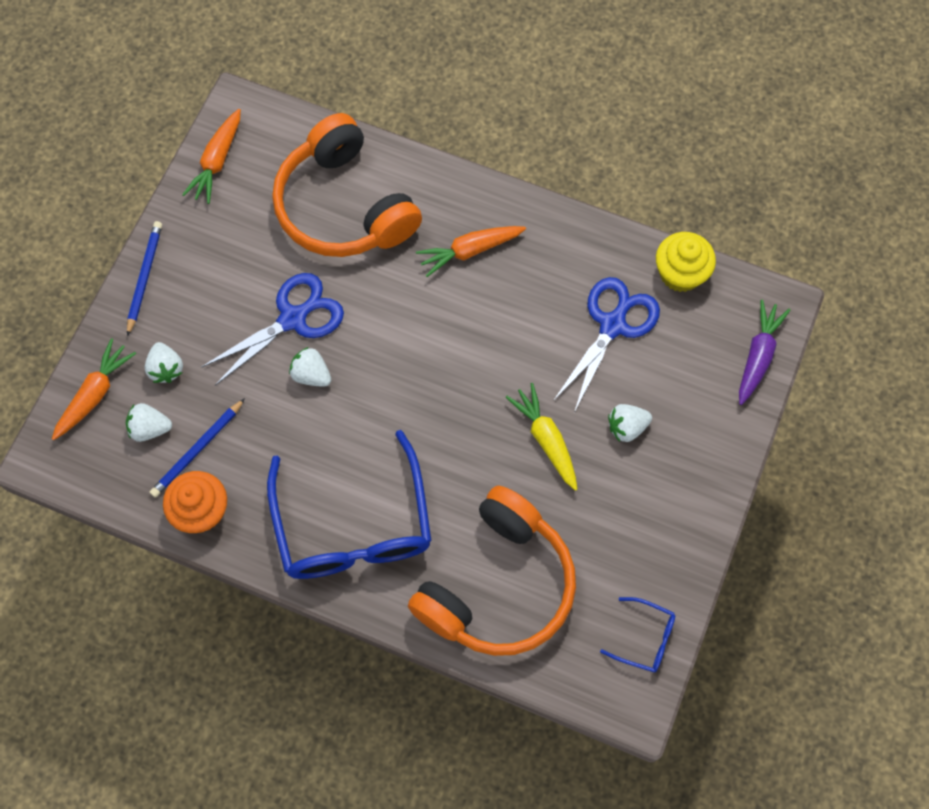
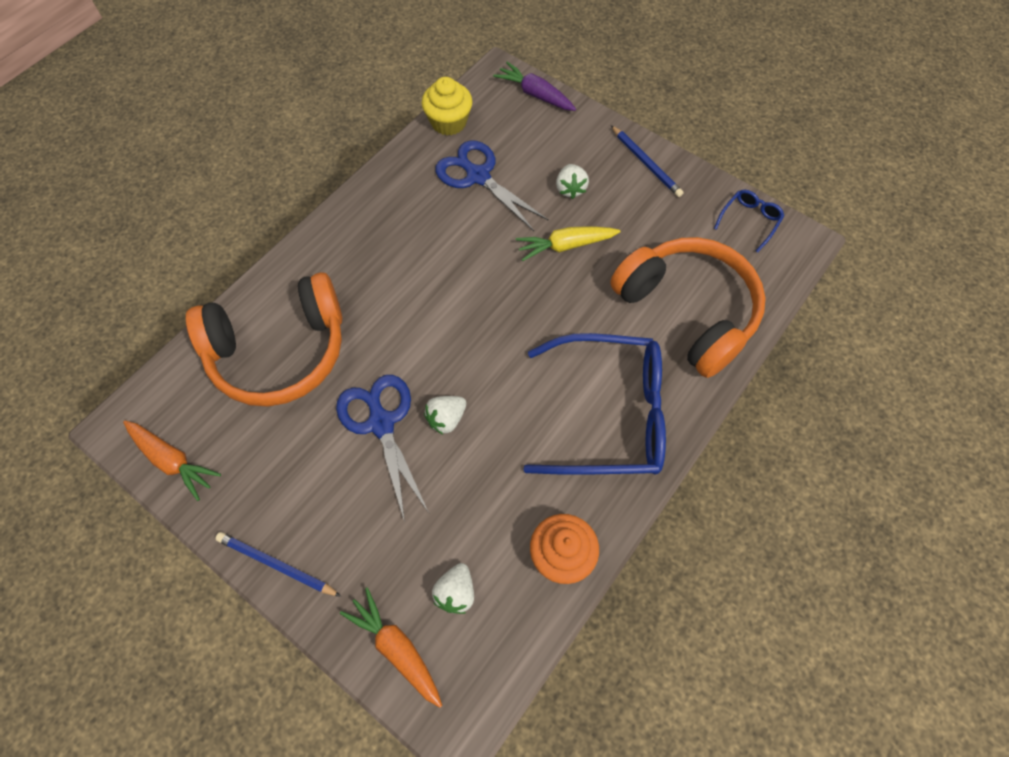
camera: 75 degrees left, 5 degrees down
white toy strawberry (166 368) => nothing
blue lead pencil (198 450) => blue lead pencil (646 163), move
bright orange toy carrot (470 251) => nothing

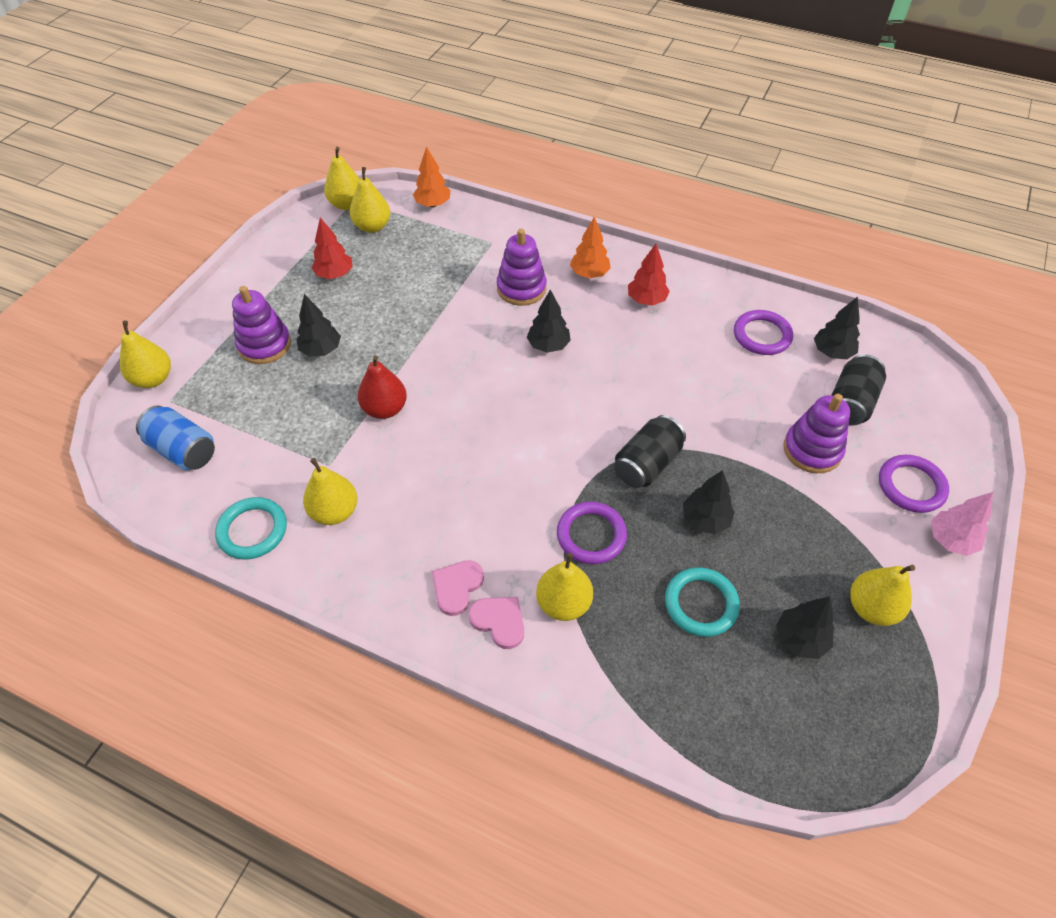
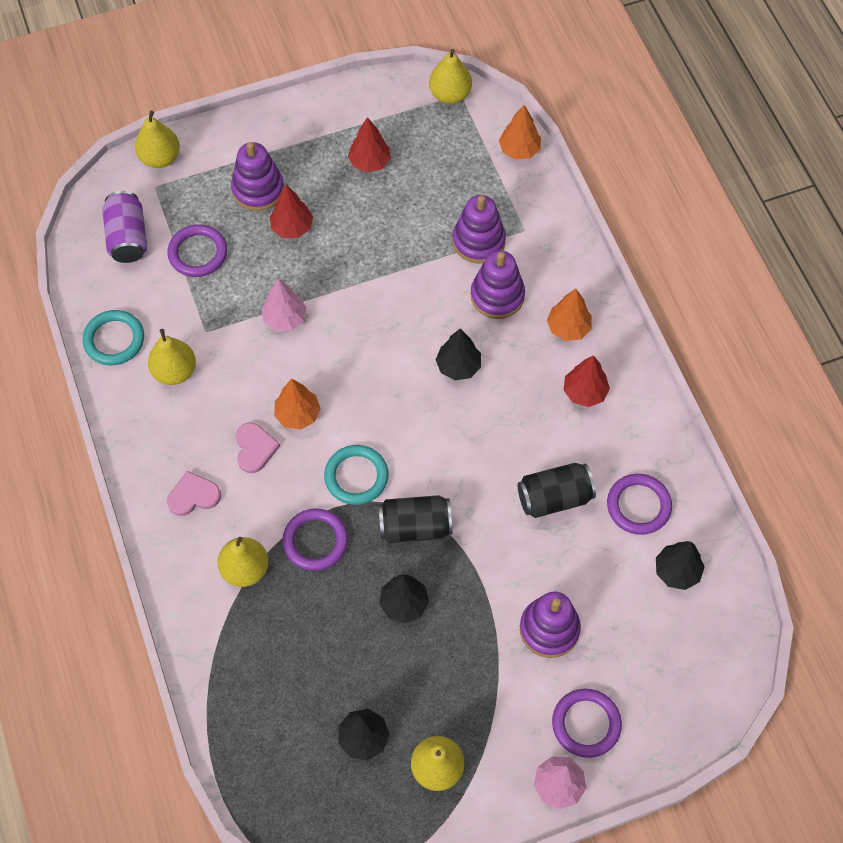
camera: 45 degrees right, 10 degrees up
blue can (183 450) => violet can (128 237)
ebony tree (321 350) => red tree (292 227)
golden pear (372 226) => nothing
red pear (385 409) => rosy tree (285 318)
rosy heart shape (499 621) => rosy heart shape (255 448), move
aqua ring (701 604) => aqua ring (356 476), move
ebony can (850 403) => ebony can (554 498), move
nothing => violet ring (198 253)
nothing => bright orange tree (298 414)
nothing => violet ring stacker (478 241)

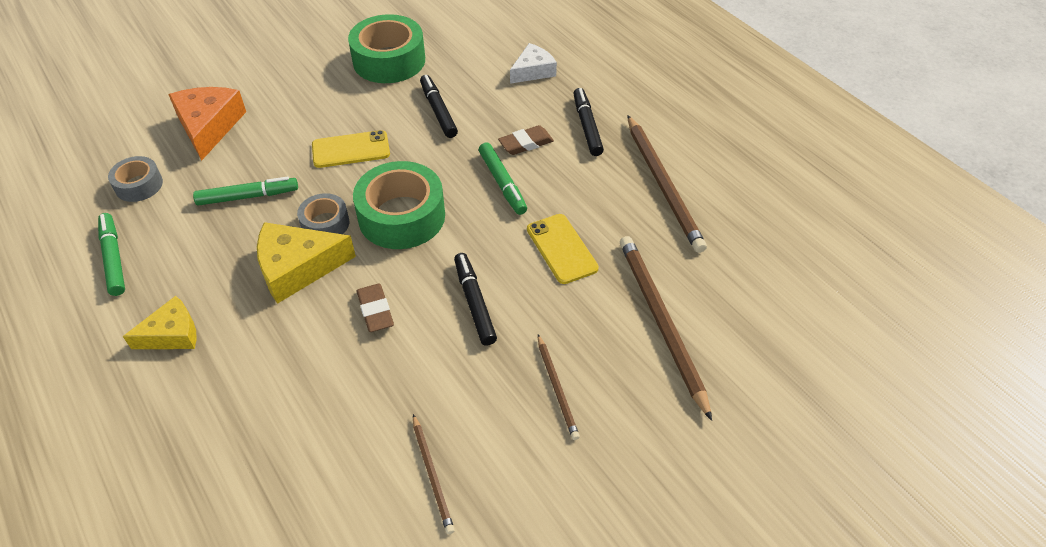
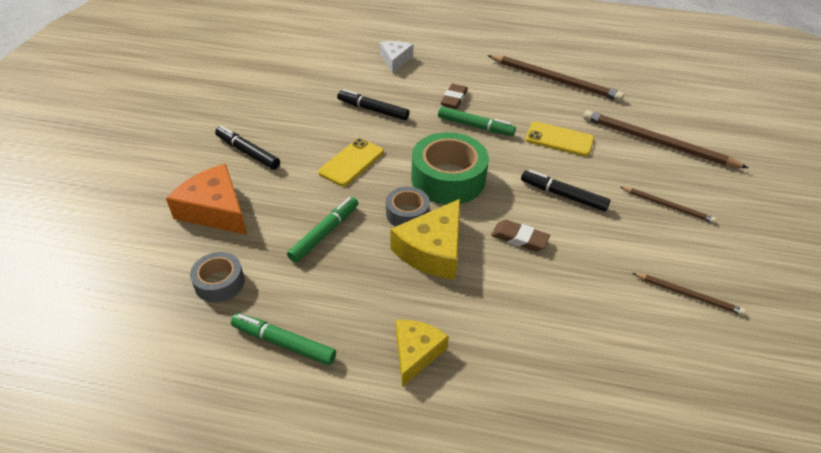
camera: 45 degrees left, 5 degrees down
emerald tape (389 60) => nothing
ebony marker (587 126) => ebony marker (247 152), move

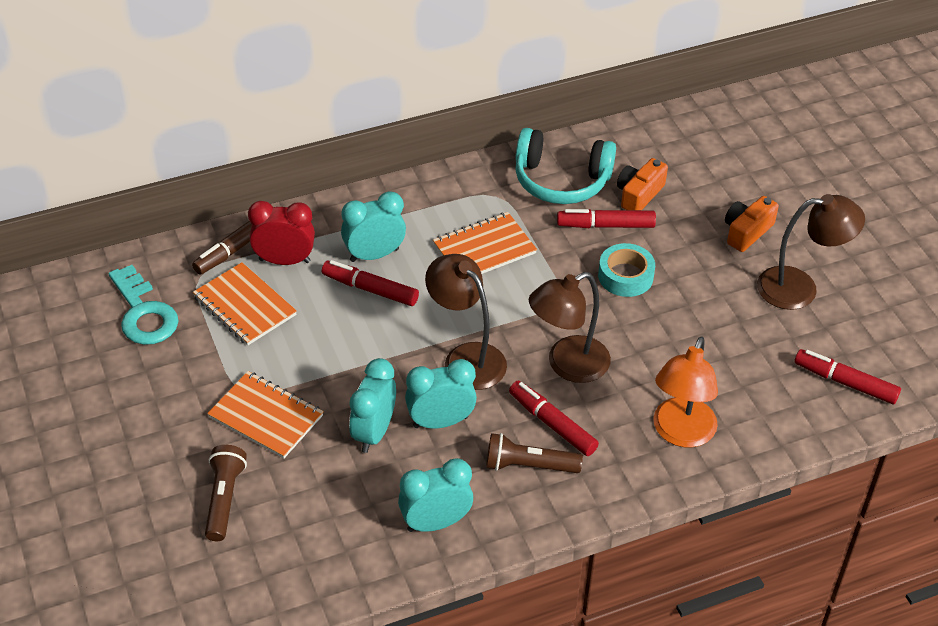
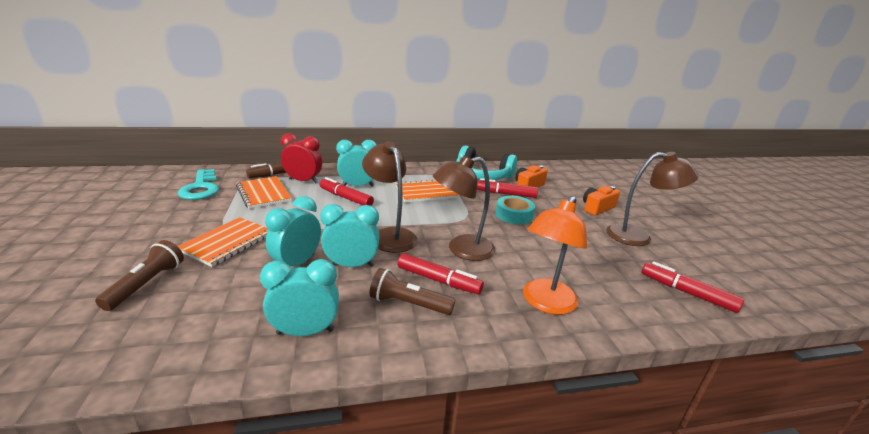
camera: 10 degrees right, 20 degrees down
bright orange notebook (266 416) => bright orange notebook (227 243), 75 degrees clockwise
red marker (552 424) => red marker (438 280), 150 degrees clockwise

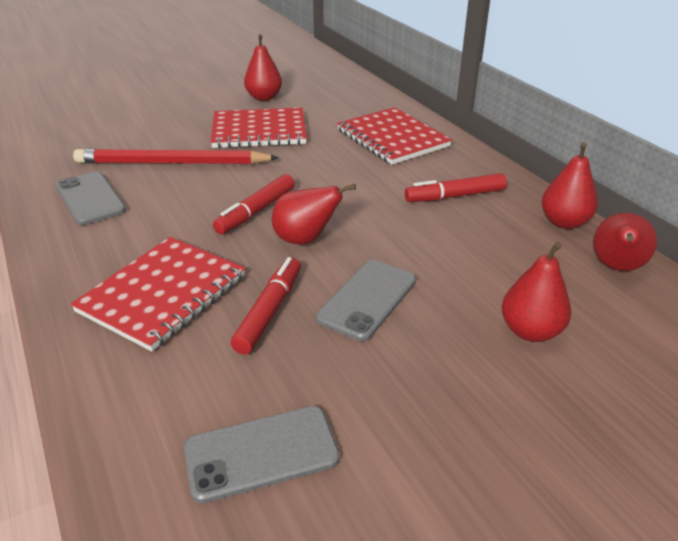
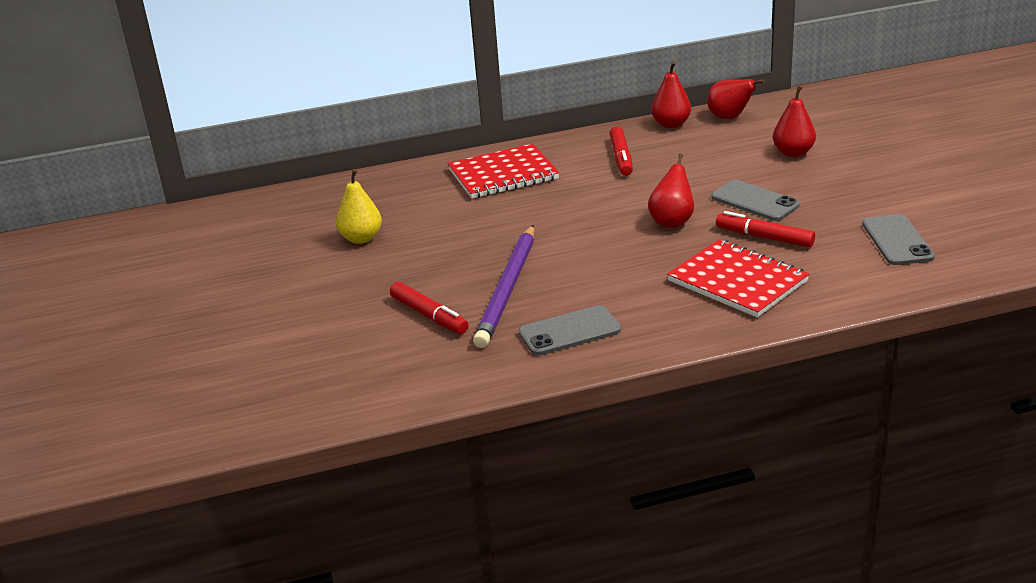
camera: 75 degrees left, 5 degrees down
red lead pencil (172 163) => violet lead pencil (508 289)
red notebook (259 131) => nothing
red marker (256 211) => red marker (429 315), move
red pear (264 98) => golden pear (361 238)

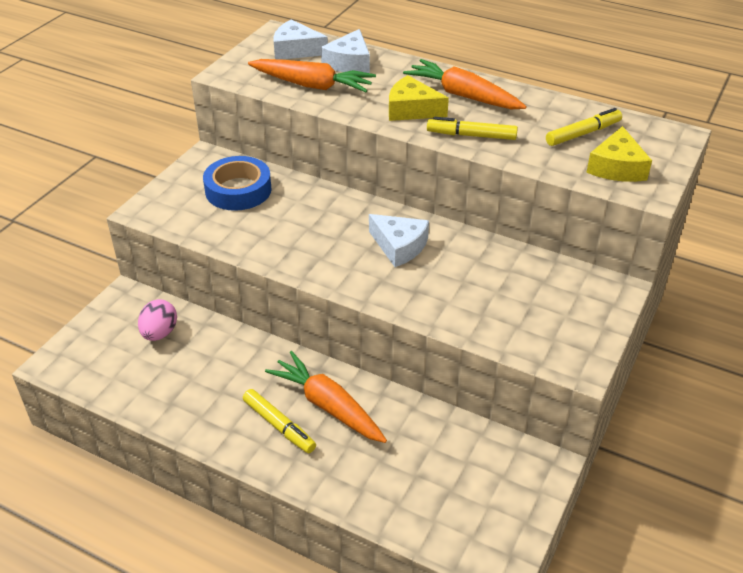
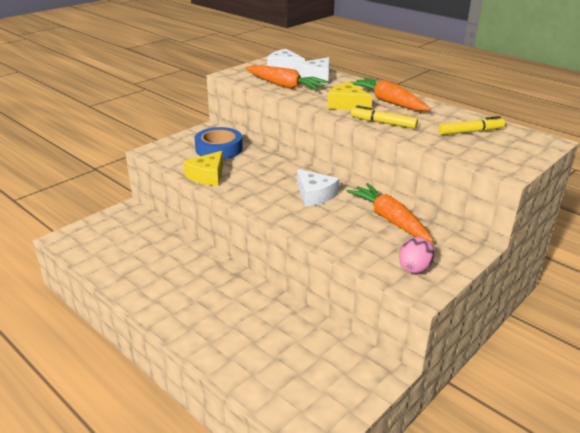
camera: 15 degrees right, 10 degrees down
rosy toy egg (159 333) => rosy toy egg (414 269), move
golden marker (279 426) => nothing
bright orange toy carrot (328 406) => bright orange toy carrot (389 219), move
golden cheese (617 167) => golden cheese (207 176), move

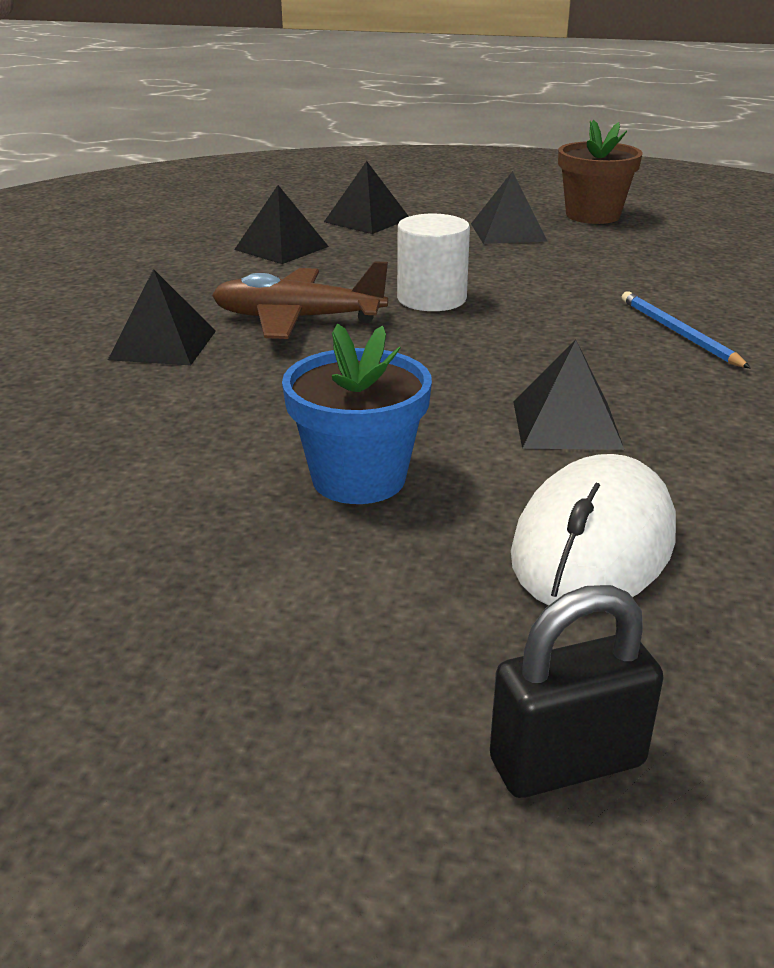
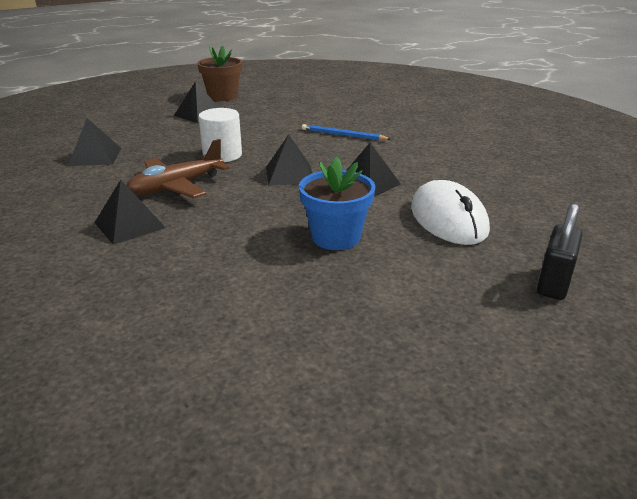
camera: 45 degrees left, 0 degrees up
ebony pyramid (367 220) => ebony pyramid (290 174), move

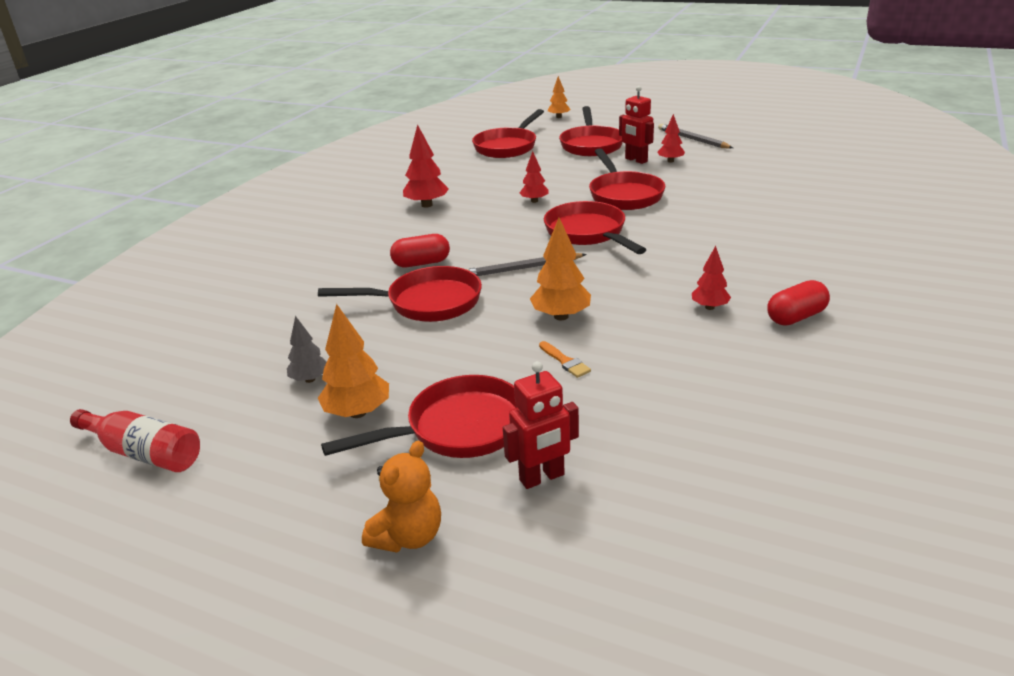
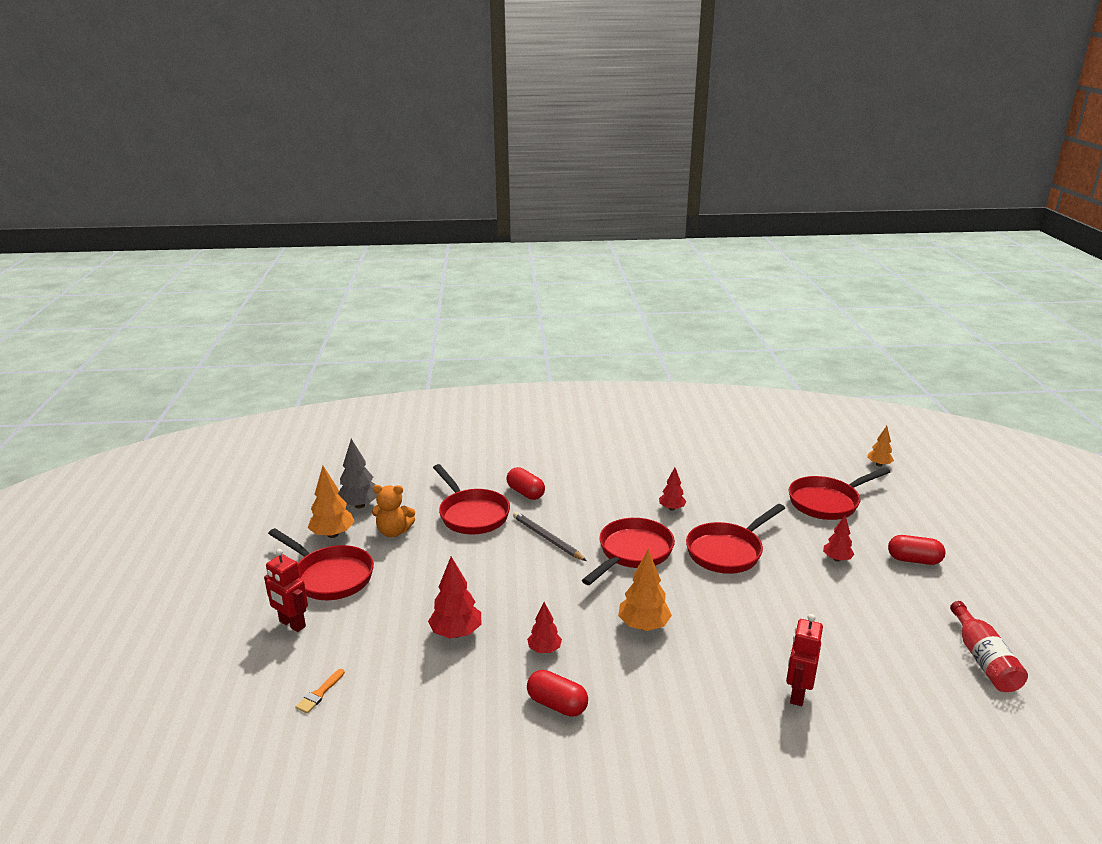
camera: 60 degrees right, 5 degrees down
red drink bottle (144 453) => red drink bottle (983 659), move
ash-grey tree (310 379) => ash-grey tree (359 505), x1.58
bright orange teddy bear (408 536) => bright orange teddy bear (394 532), move
red tree (427 205) => red tree (456 633), move
red frying pan (508 147) => nothing
bright orange tree (561 316) => bright orange tree (643 626), move
bright orange paint brush (565 361) => bright orange paint brush (319 693), move
red robot (636 160) => red robot (797 694), move
ash-grey lead pencil (692 139) => red pill (913 560)

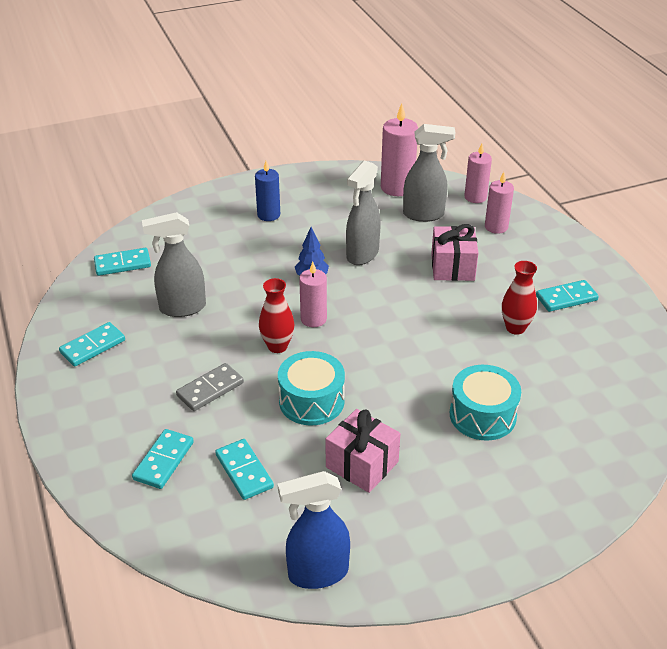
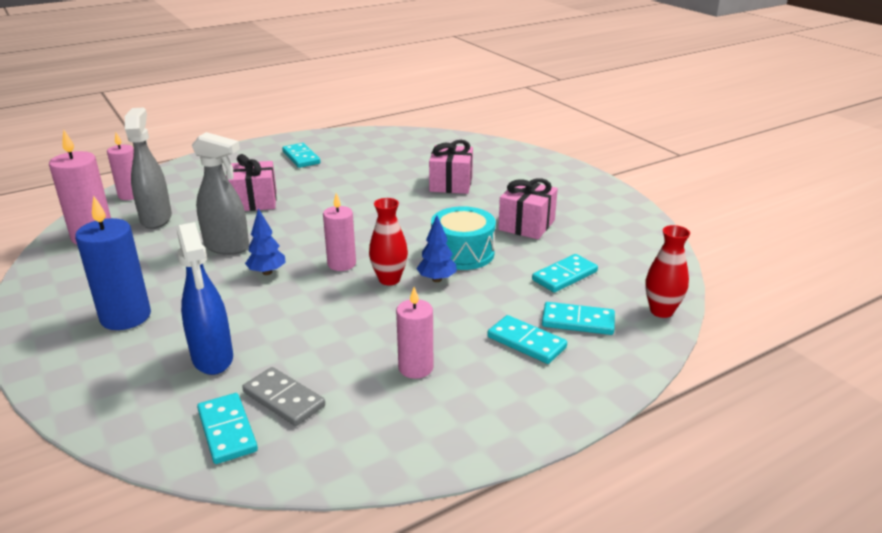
camera: 100 degrees left, 10 degrees down
aqua domino piece (92 346) => aqua domino piece (526 342), move
ash-grey sprayer (182 308) => nothing
ash-grey domino piece (210 389) => ash-grey domino piece (284 399), move
blue pillar candle (268 215) => blue pillar candle (126 317), x1.52
blue sprayer (317 573) => blue sprayer (213 359), move
aqua toy drum (482 415) => rosy gift (451 184)
rosy pillar candle (496 227) => rosy pillar candle (415 368), move
red vase (515 328) => red vase (661 311), move
nothing => blue tree (437 279)

